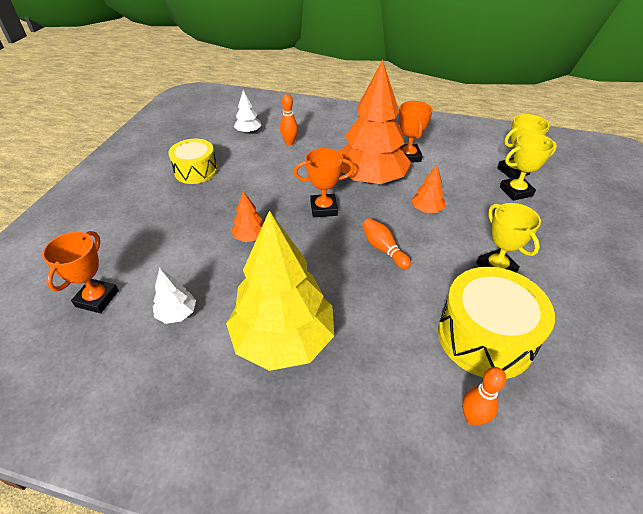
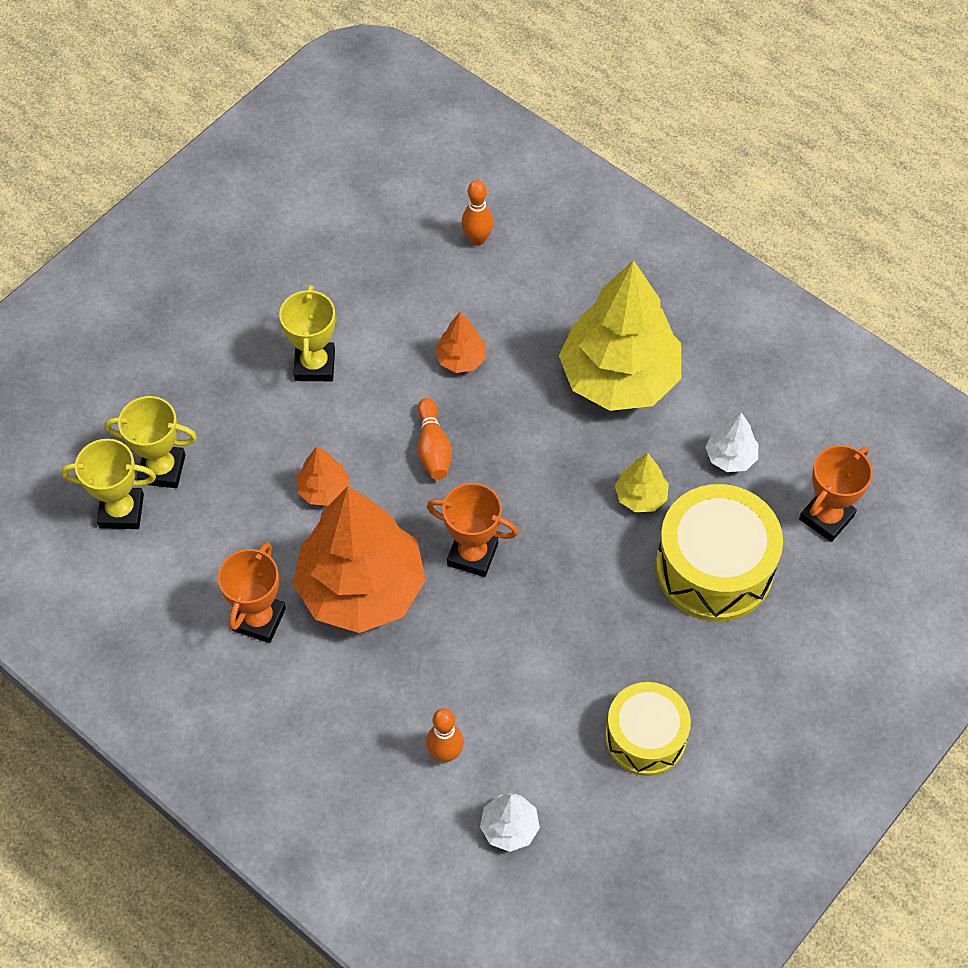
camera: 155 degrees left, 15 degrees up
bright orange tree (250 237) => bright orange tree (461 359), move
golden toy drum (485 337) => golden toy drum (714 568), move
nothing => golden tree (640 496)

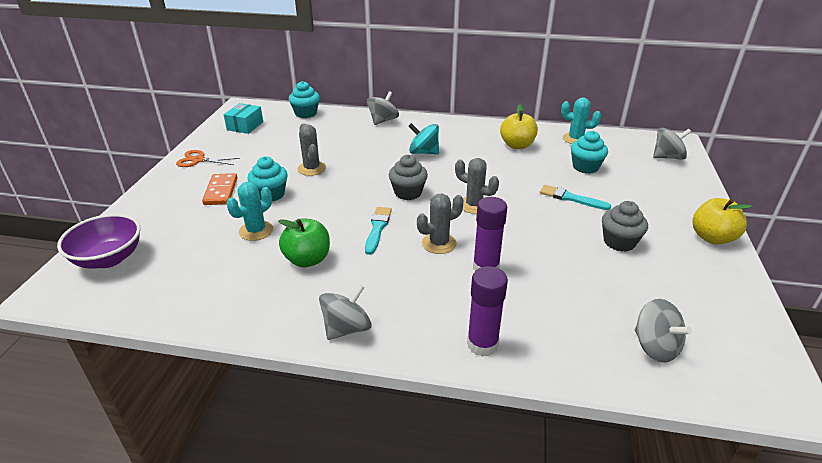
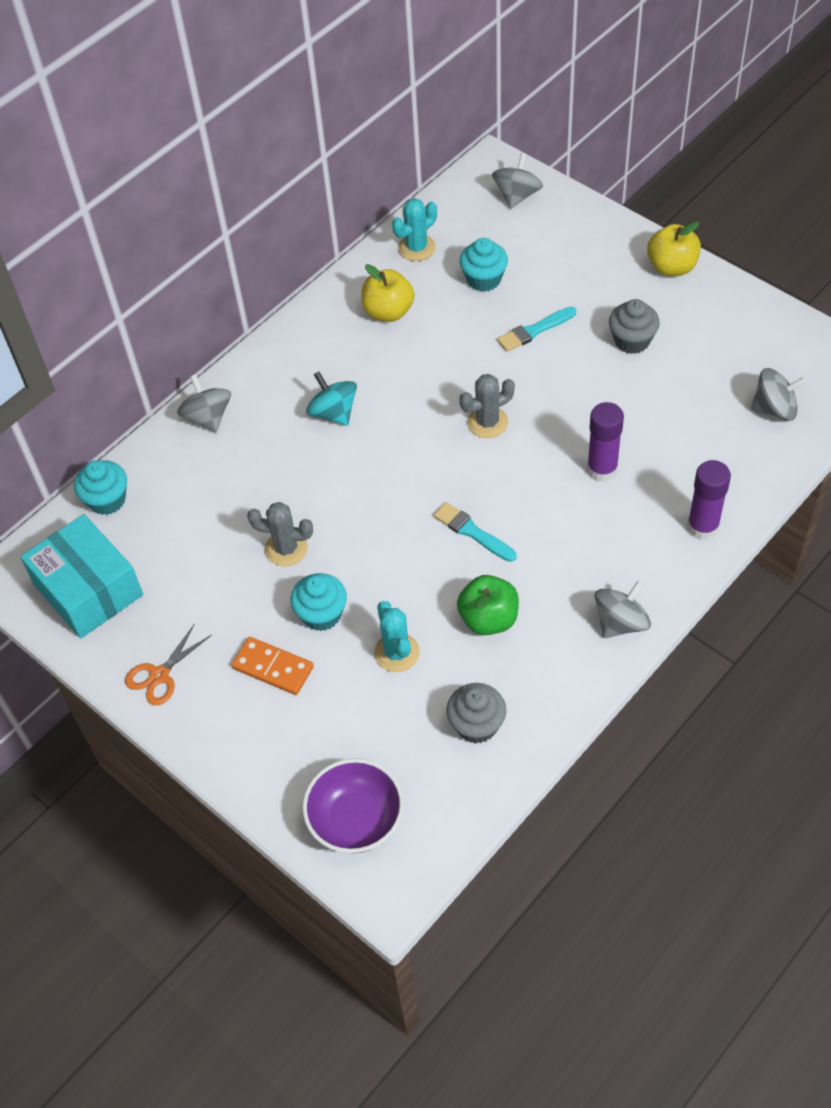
camera: 55 degrees left, 20 degrees up
aqua package (245 126) => aqua package (88 590), x1.76
ash-grey toy top (346 328) => ash-grey toy top (620 622), 60 degrees clockwise
ash-grey cupcake (408 192) => ash-grey cupcake (476 725), move
aqua toy top (423 152) => aqua toy top (333 413), 90 degrees clockwise
ash-grey cactus (439 243) => nothing

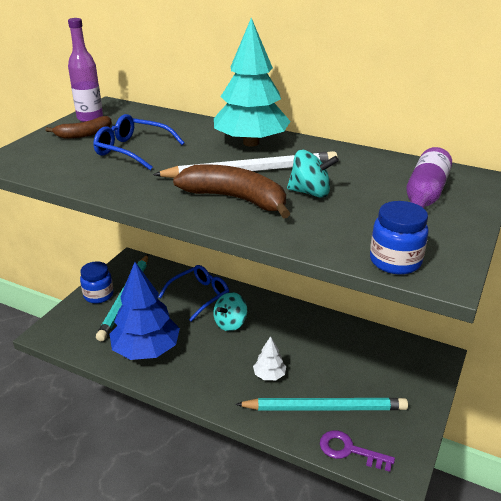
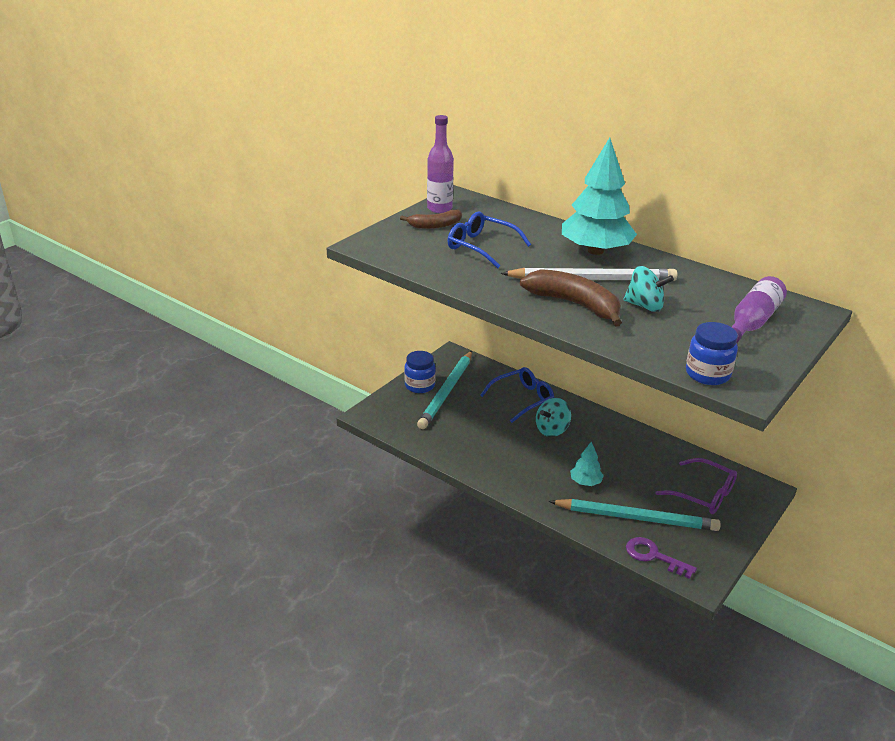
camera: 10 degrees right, 0 degrees up
blue tree (146 350) => nothing
white tree (269 375) => aqua tree (585 482)
nothing => violet glasses (702 494)

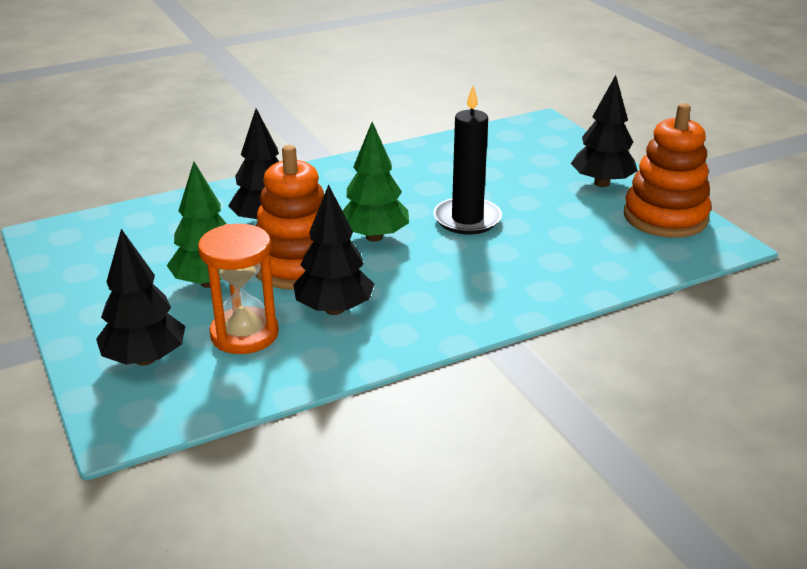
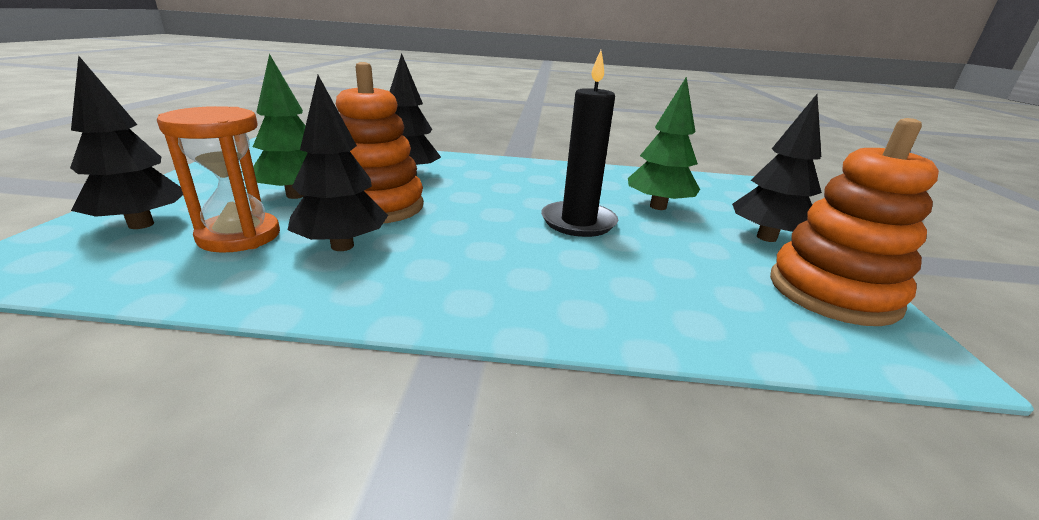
camera: 30 degrees right, 5 degrees down
emerald tree (374 237) => emerald tree (658 207), move

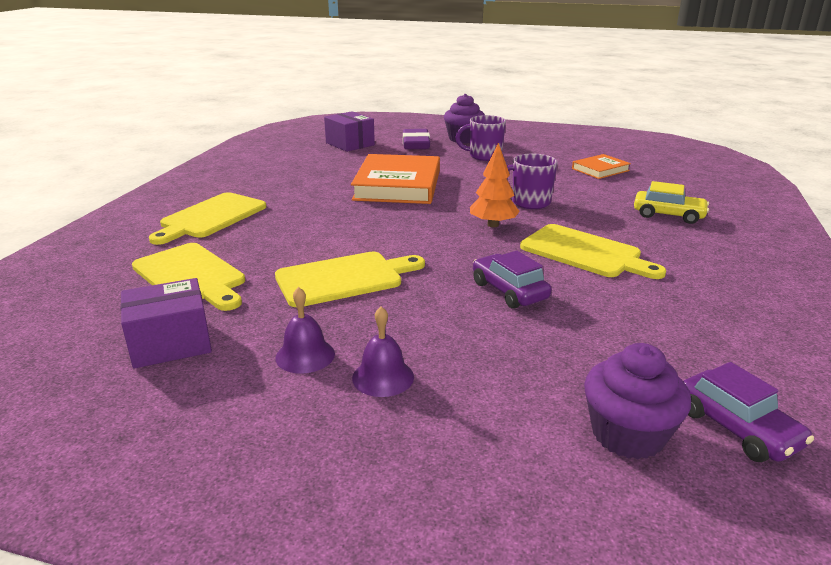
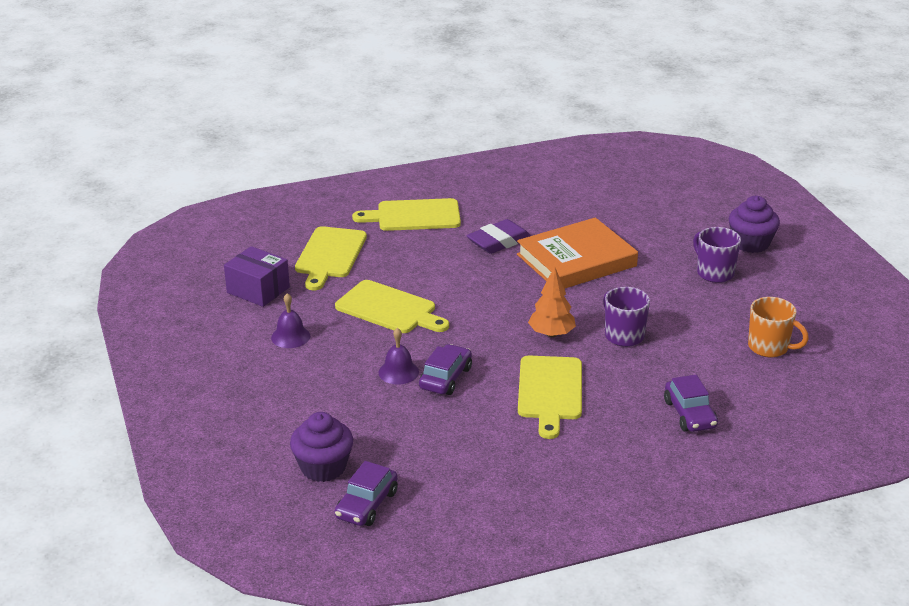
camera: 55 degrees right, 5 degrees up
violet package (350 144) => nothing
violet bell (383 377) => violet bell (398 372), move
violet eraser (416 144) => violet eraser (499 241), move
bright orange hardback (600 169) => bright orange tea mug (769 347)
golden automobile (668 215) => violet automobile (690 414)

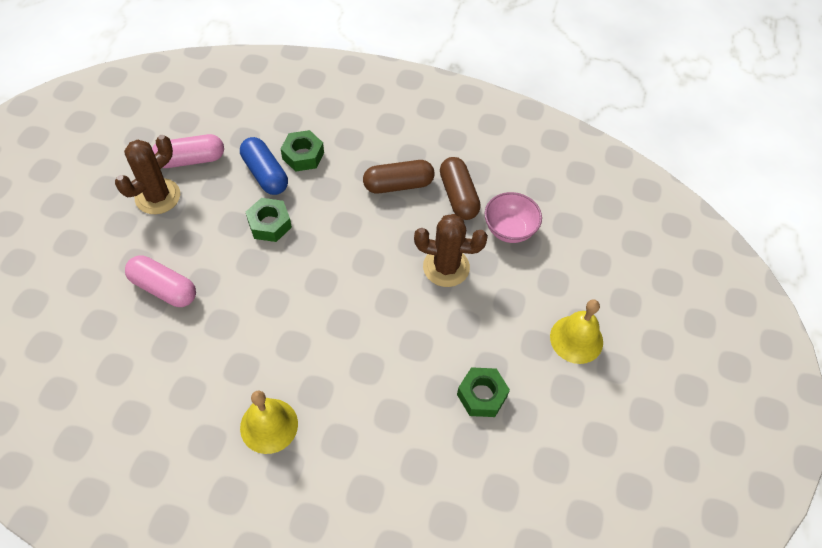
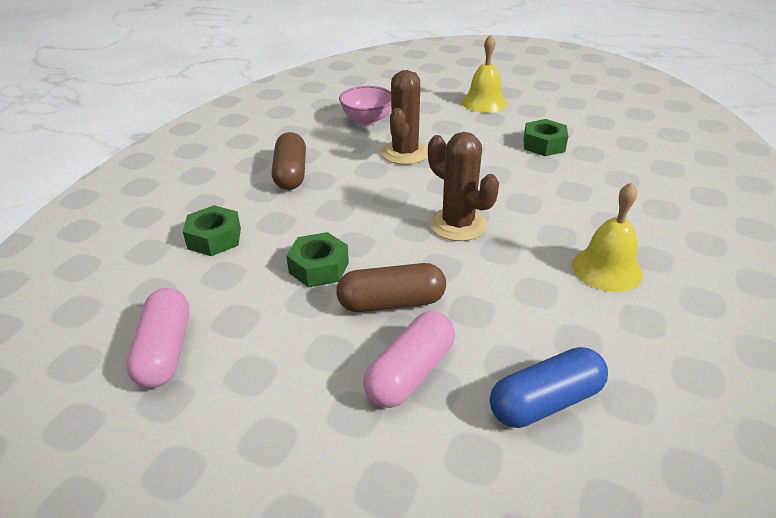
camera: 80 degrees left, 20 degrees down
brown cactus (157 196) => brown cactus (458 224), move
blue pill (265 174) => blue pill (545 402), move
brown pill (458 196) => brown pill (391 302), move

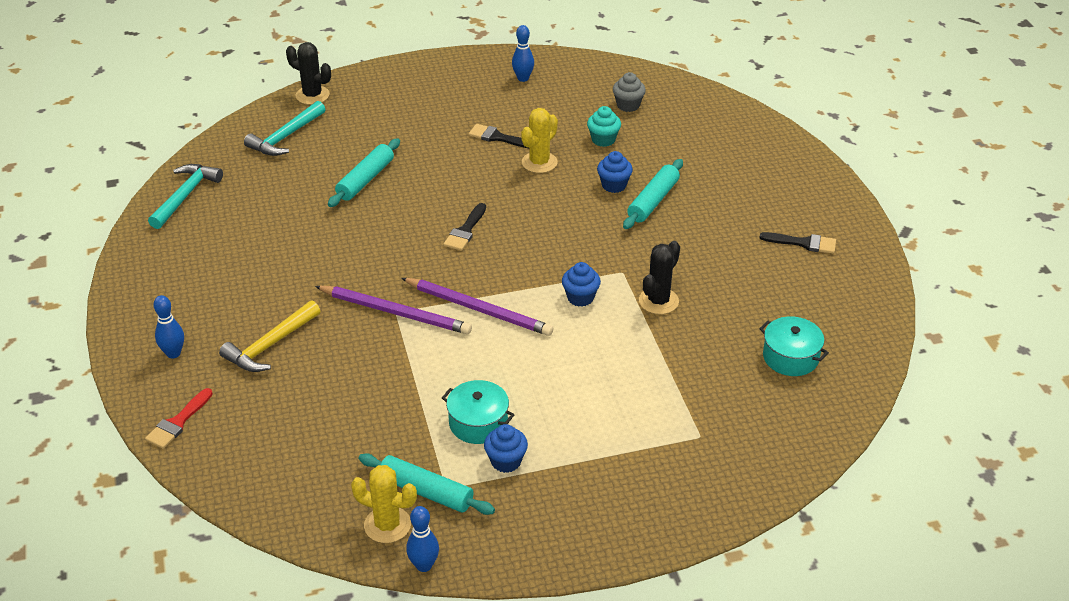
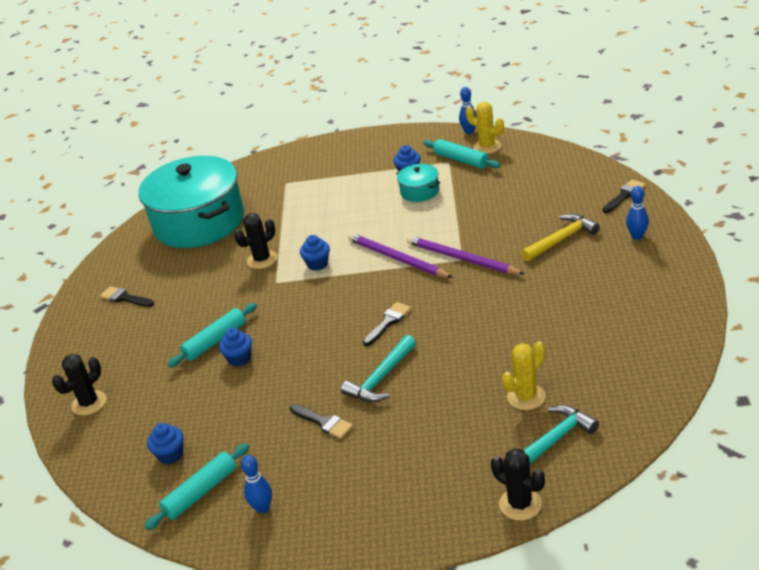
camera: 160 degrees left, 5 degrees down
red paint brush (178 422) => ebony paint brush (624 195)
aqua claw hammer (185 196) => aqua claw hammer (381 378), move
aqua rolling pin (365 180) => aqua rolling pin (201 492), move
golden cactus (539 162) => golden cactus (526 397), move
aqua cupcake (603 140) => nothing
ash-grey cupcake (628 105) => blue cupcake (170 455)
aqua stockpot (790 357) => aqua stockpot (199 222), x2.40
nothing => ebony cactus (89 403)

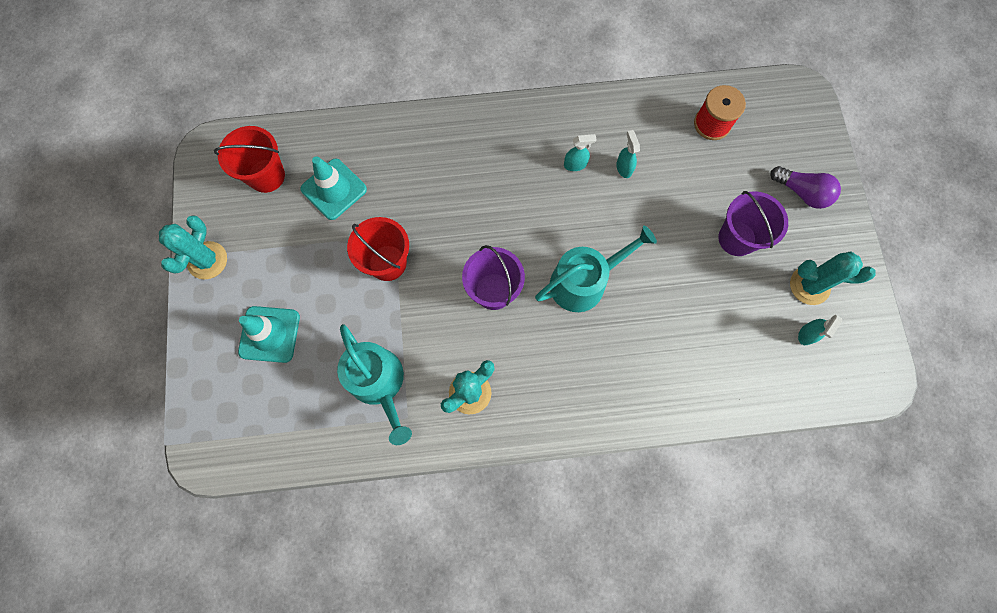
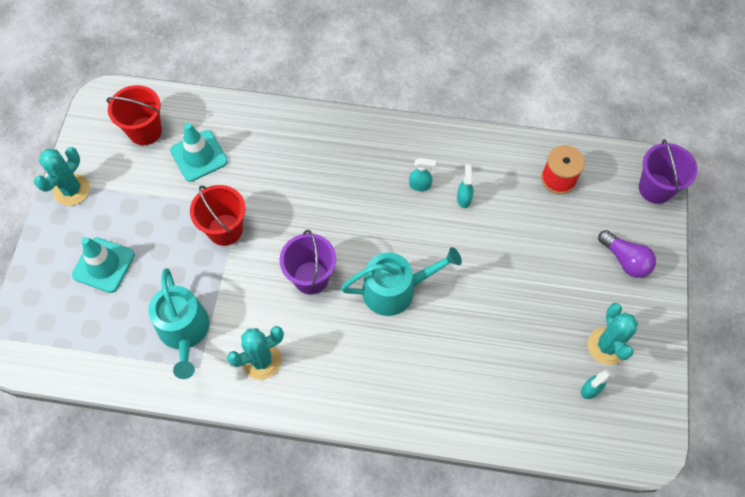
camera: 15 degrees right, 10 degrees down
violet pail (737 238) => violet pail (655 188), move
aqua cactus (809 285) => aqua cactus (607 346), 60 degrees clockwise

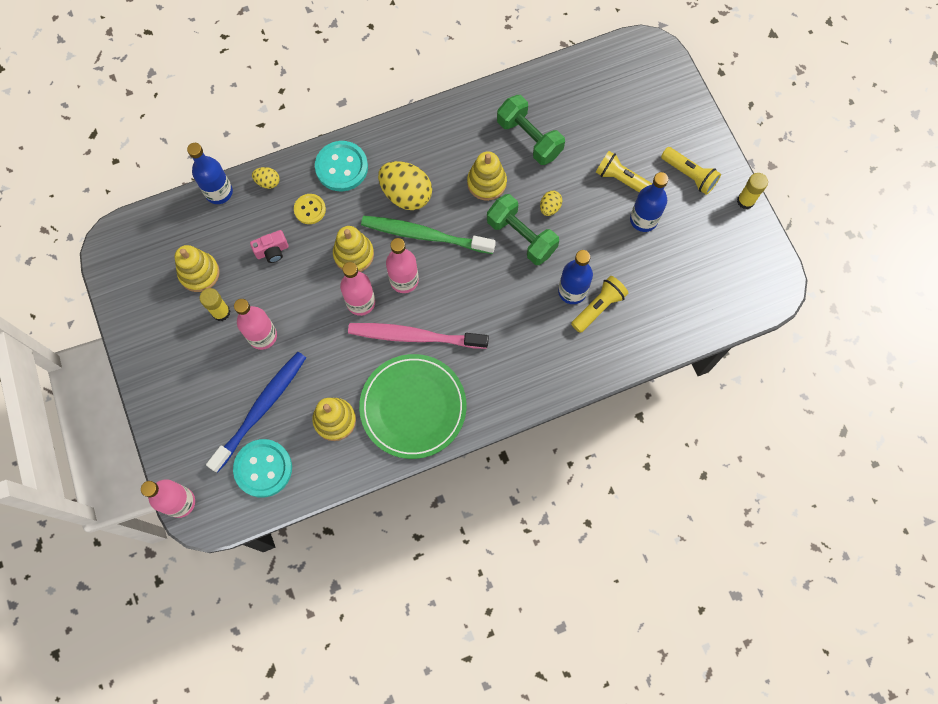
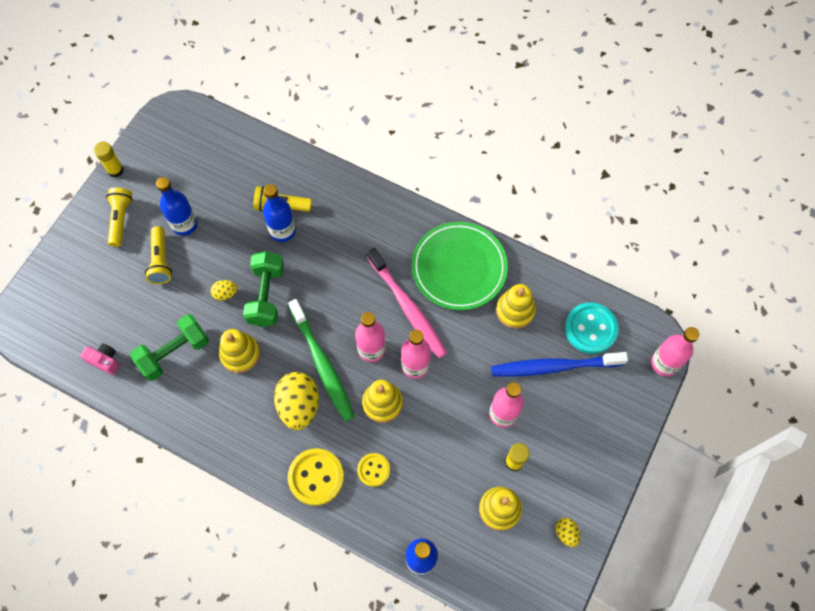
camera: 130 degrees left, 5 degrees down
rosy photo camera (272 251) => rosy photo camera (105 361), move
golden toy egg (268 182) => golden toy egg (566 533), move
aqua button (341 167) => golden button (316 477)
emerald dumbbell (529 138) => emerald dumbbell (174 353), 45 degrees clockwise

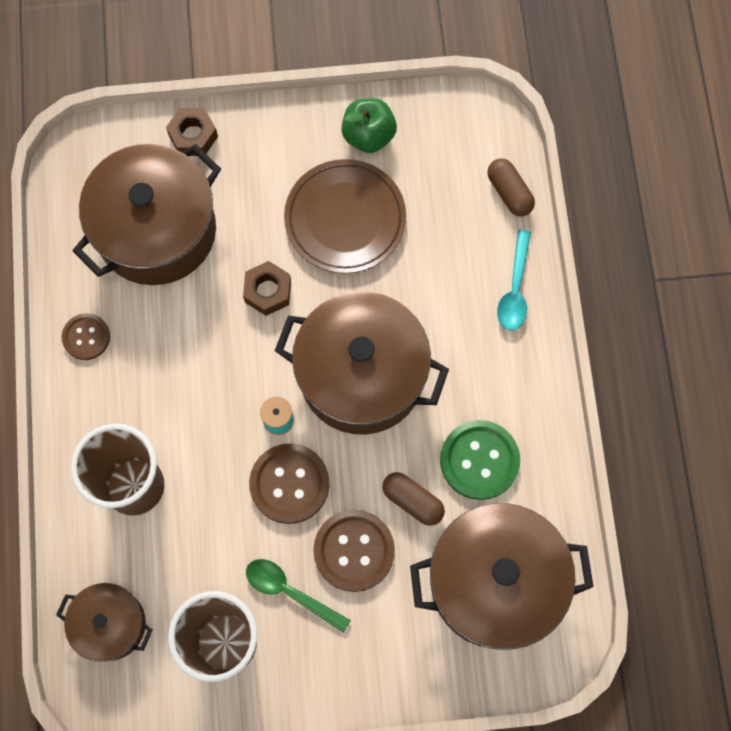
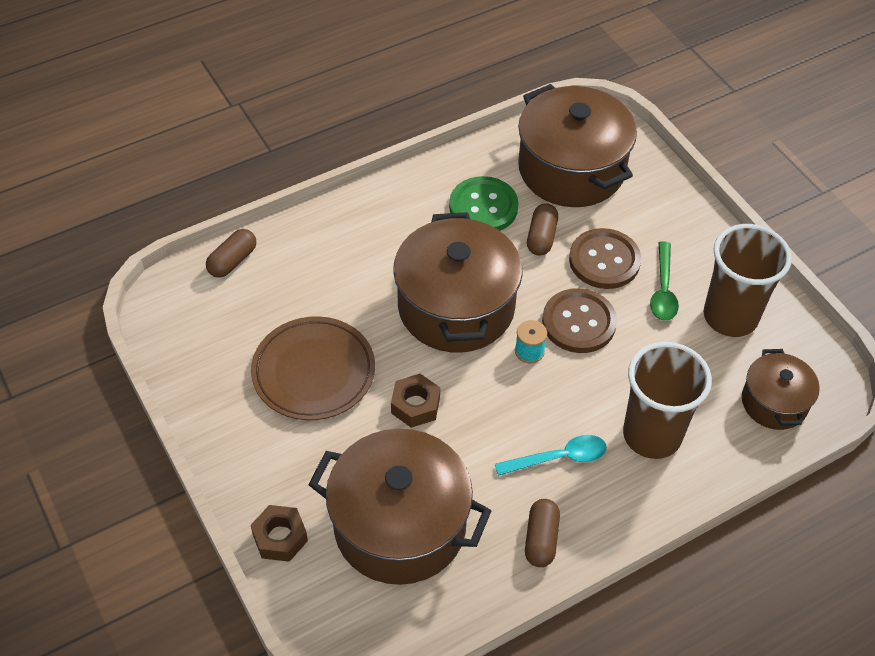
camera: 115 degrees left, 20 degrees down
brown button (86 337) => brown pill (541 539)
emerald toy apple (368 135) => nothing
aqua teaspoon (514 289) => aqua teaspoon (558 458), move

